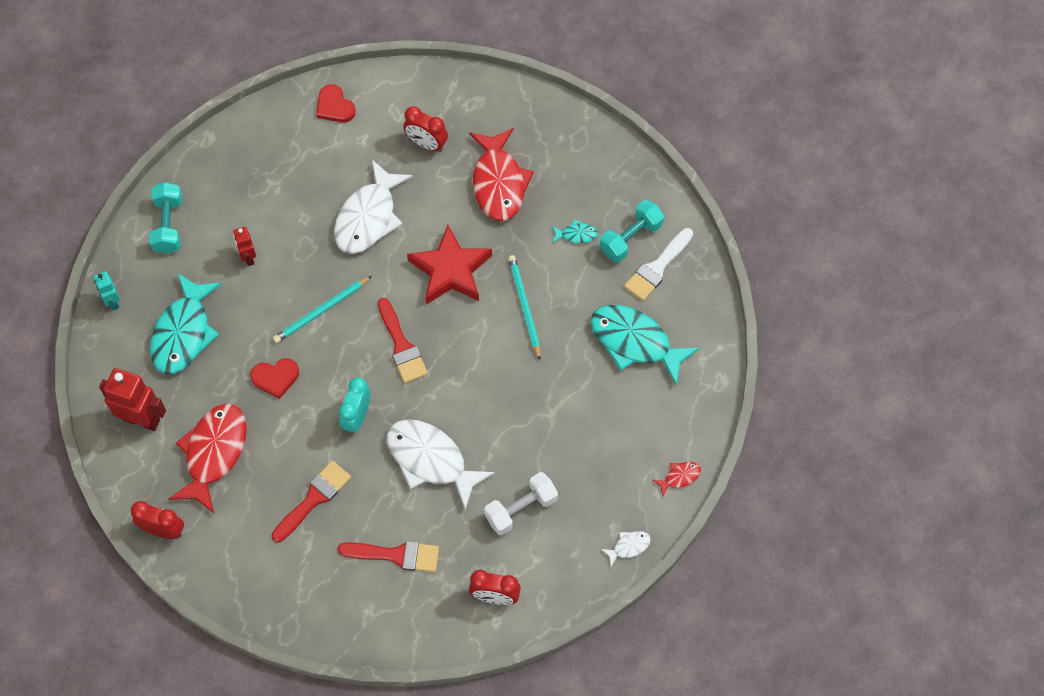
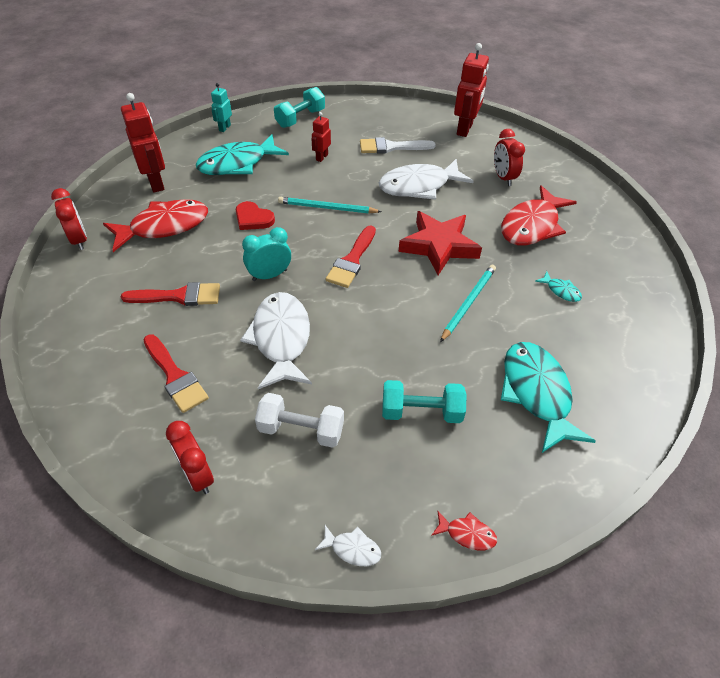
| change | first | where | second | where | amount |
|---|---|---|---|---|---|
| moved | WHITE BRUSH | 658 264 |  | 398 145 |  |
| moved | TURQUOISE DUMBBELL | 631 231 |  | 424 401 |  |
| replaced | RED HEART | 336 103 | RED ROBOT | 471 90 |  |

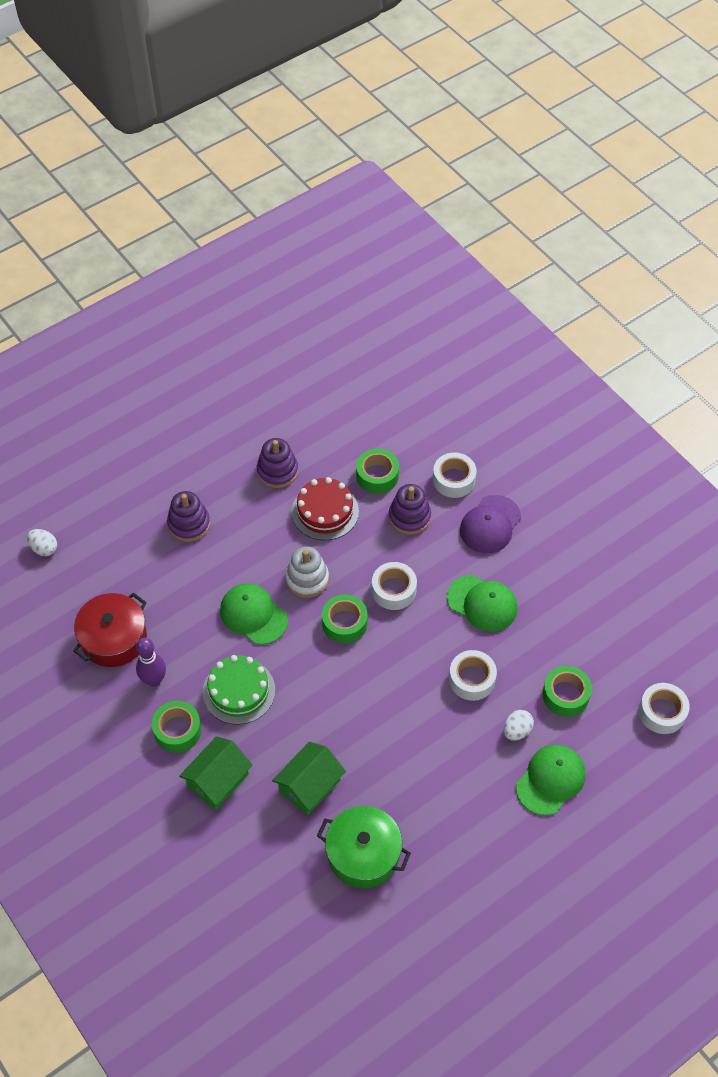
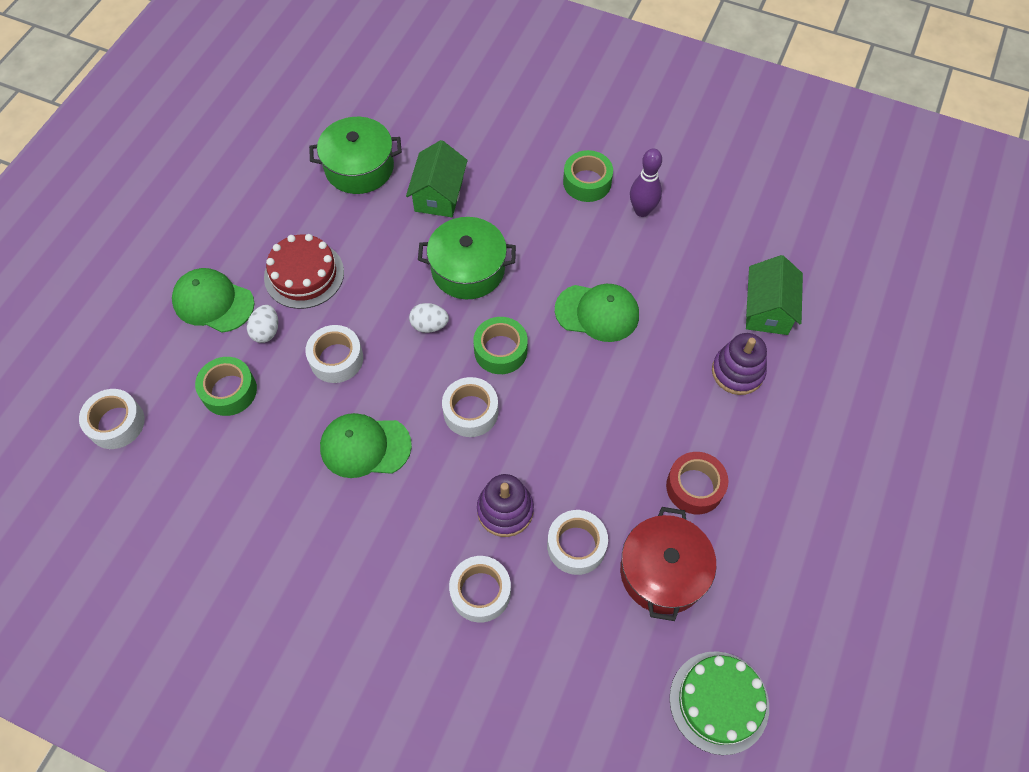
| change | first | where | second | where | amount |
|---|---|---|---|---|---|
| turned | GREEN CAP | 551 780 |  | 213 300 | 105 degrees clockwise |
| moved | RED CAKE | 325 508 |  | 304 271 |  |
| moved | WHITE EGG | 42 542 |  | 429 318 |  |
| added |  |  | GREEN POT | 467 258 |  |
| recoloured | GREEN TAPE | 377 471 | WHITE TAPE | 577 542 |  |
| moved | RED POT | 110 630 |  | 668 564 |  |
| replaced | PURPLE STACKING TOY | 277 463 | RED TAPE | 697 483 |  |
| moved | GREEN CAKE | 239 690 |  | 719 703 |  |
| moved | GREEN HOUSE | 216 773 |  | 774 295 |  |
| removed | WHITE STACKING TOY | 307 572 |  |  |  |
| removed | PURPLE CAP | 490 524 |  |  |  |

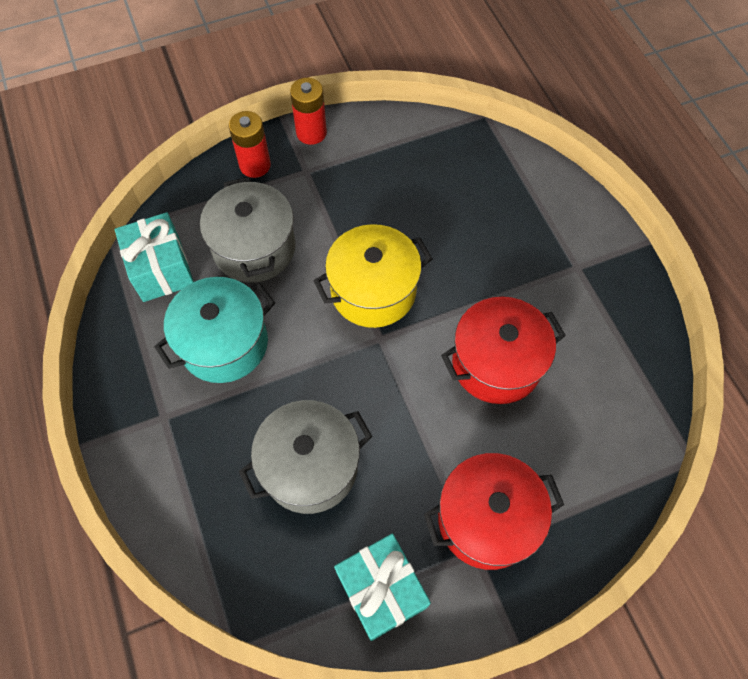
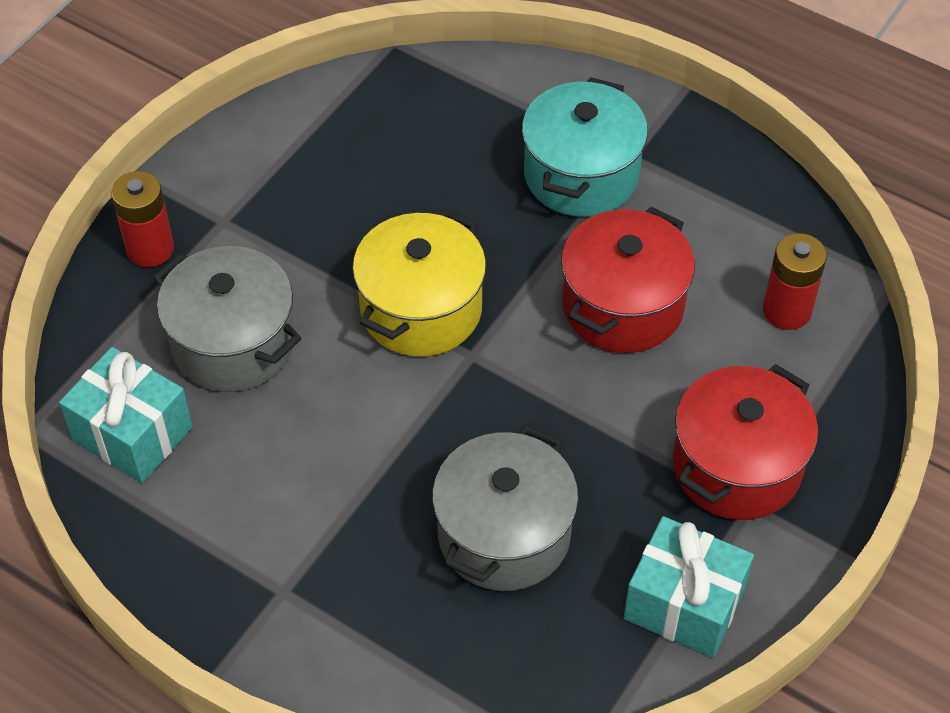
| change | first | where | second | where | amount |
|---|---|---|---|---|---|
| moved | TURQUOISE POT | 214 330 |  | 585 147 |  |
| moved | RED BATTERY | 308 111 |  | 795 281 |  |

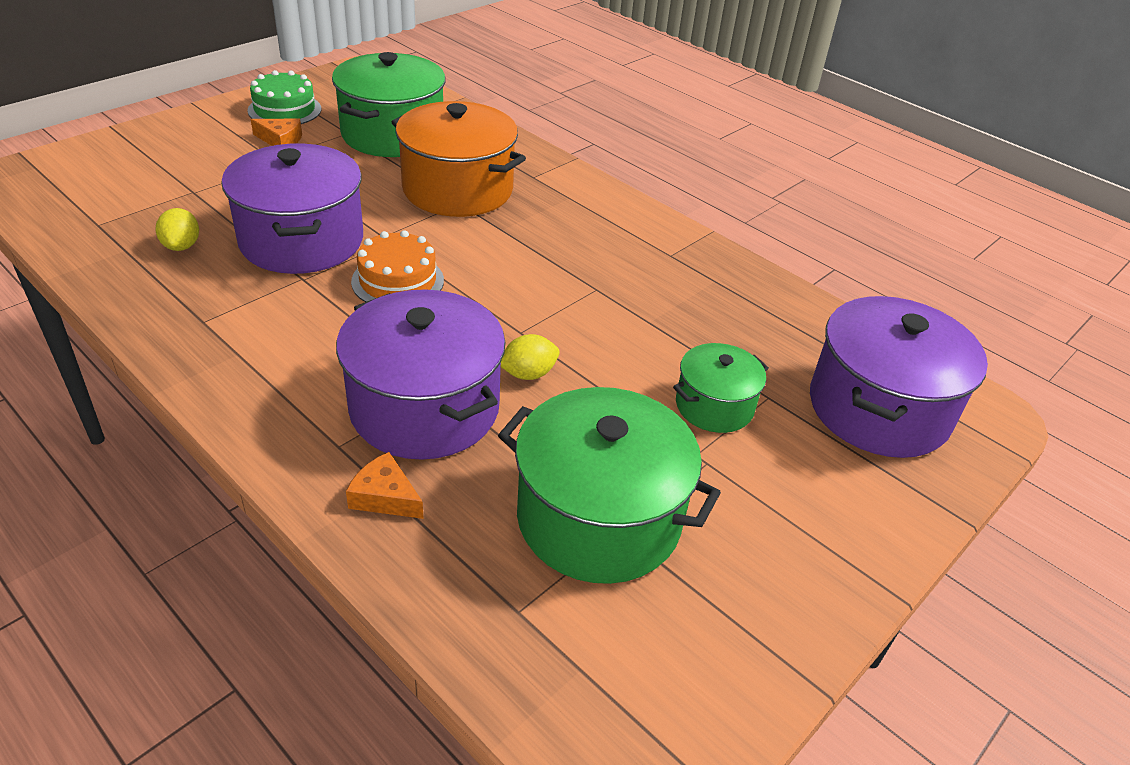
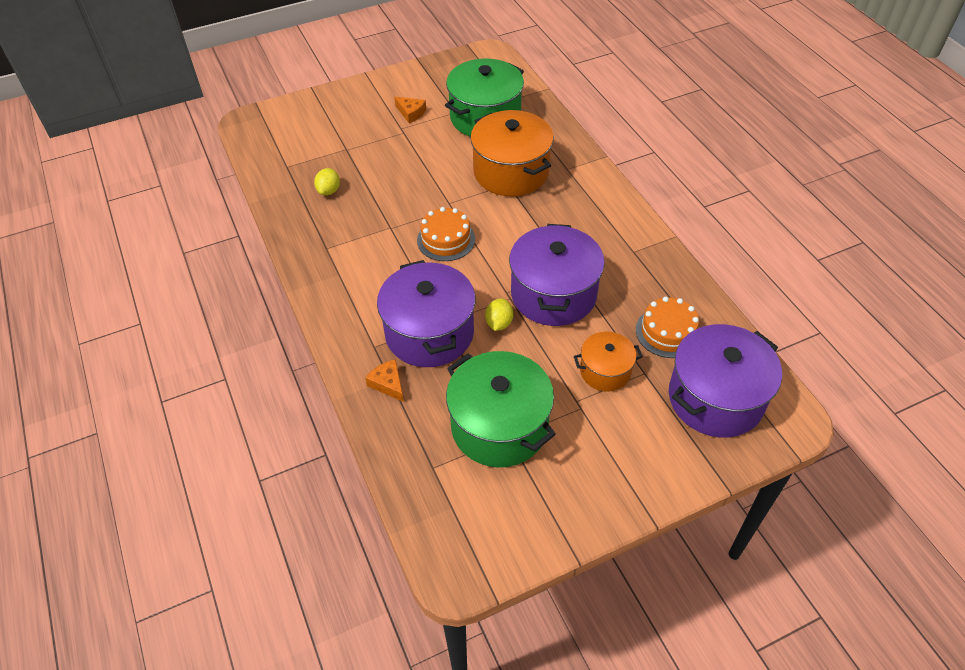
| change | first | where | second | where | amount |
|---|---|---|---|---|---|
| turned | YELLOW LEMON | 530 357 |  | 499 314 | 75 degrees counterclockwise |
| moved | PURPLE POT | 292 208 |  | 557 275 |  |
| recoloured | GREEN POT | 721 388 | ORANGE POT | 608 361 |  |
| added |  |  | ORANGE CAKE | 667 327 |  |
| removed | GREEN CAKE | 284 97 |  |  |  |

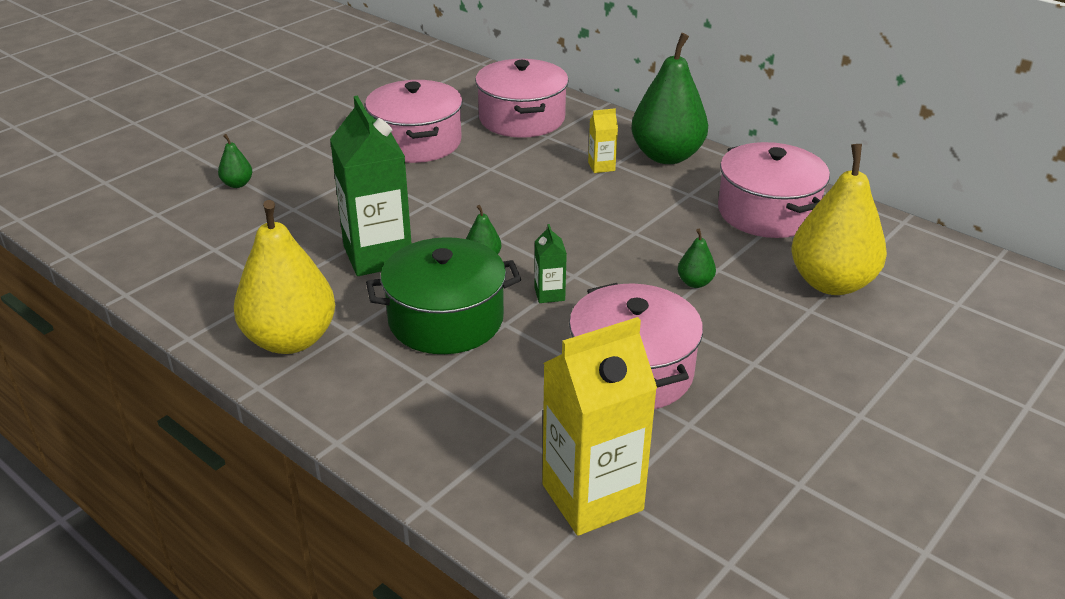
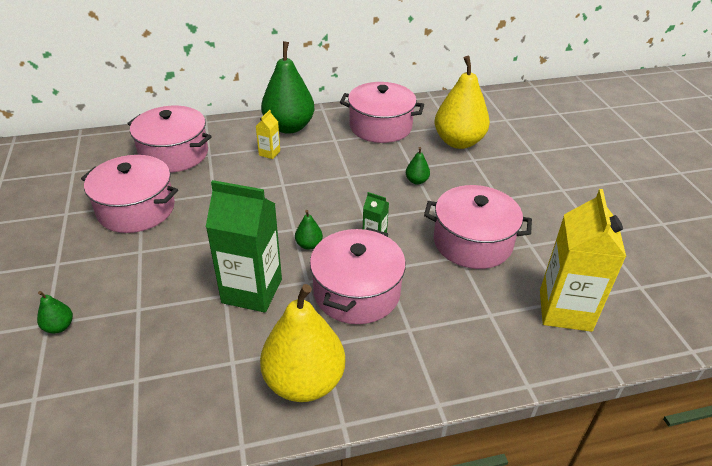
| change | first | where | second | where | amount |
|---|---|---|---|---|---|
| recoloured | GREEN POT | 443 295 | PINK POT | 358 276 |  |

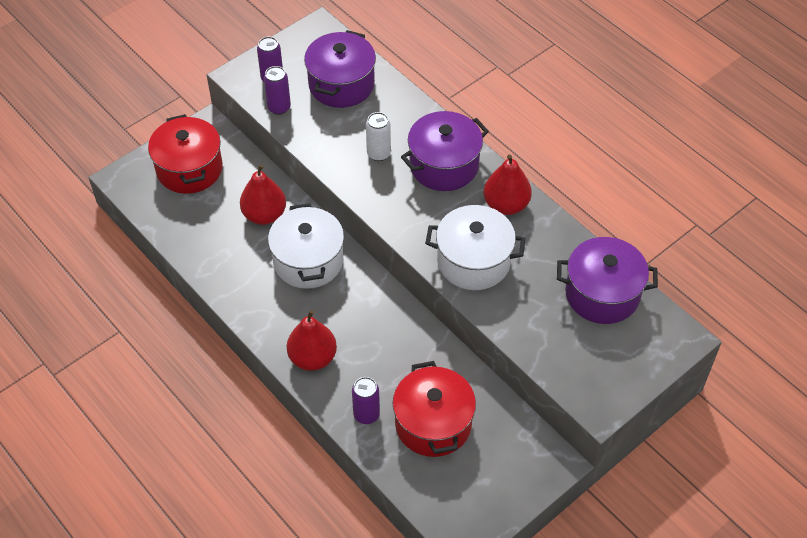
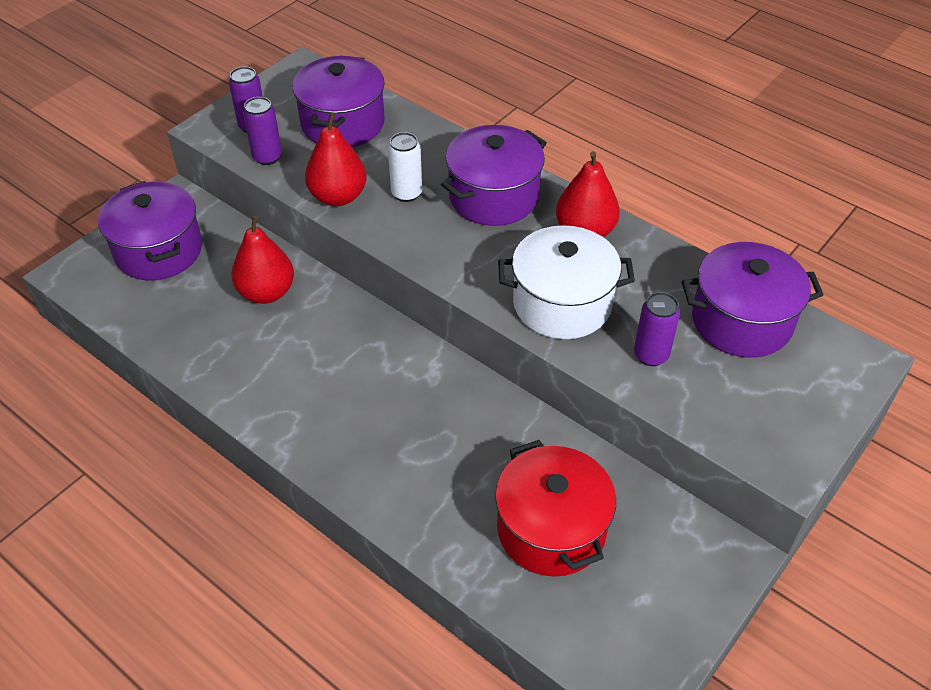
| change | first | where | second | where | amount |
|---|---|---|---|---|---|
| recoloured | RED POT | 185 154 | PURPLE POT | 150 230 |  |
| moved | RED PEAR | 312 340 |  | 336 159 |  |
| moved | PURPLE CAN | 366 400 |  | 657 329 |  |
| removed | WHITE POT | 306 246 |  |  |  |

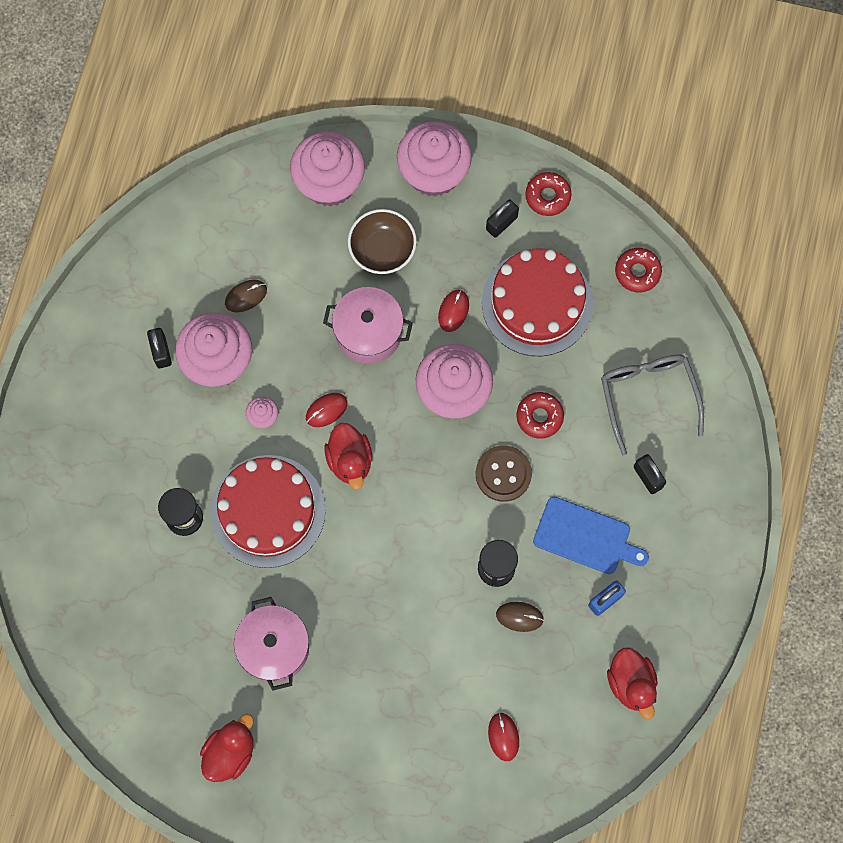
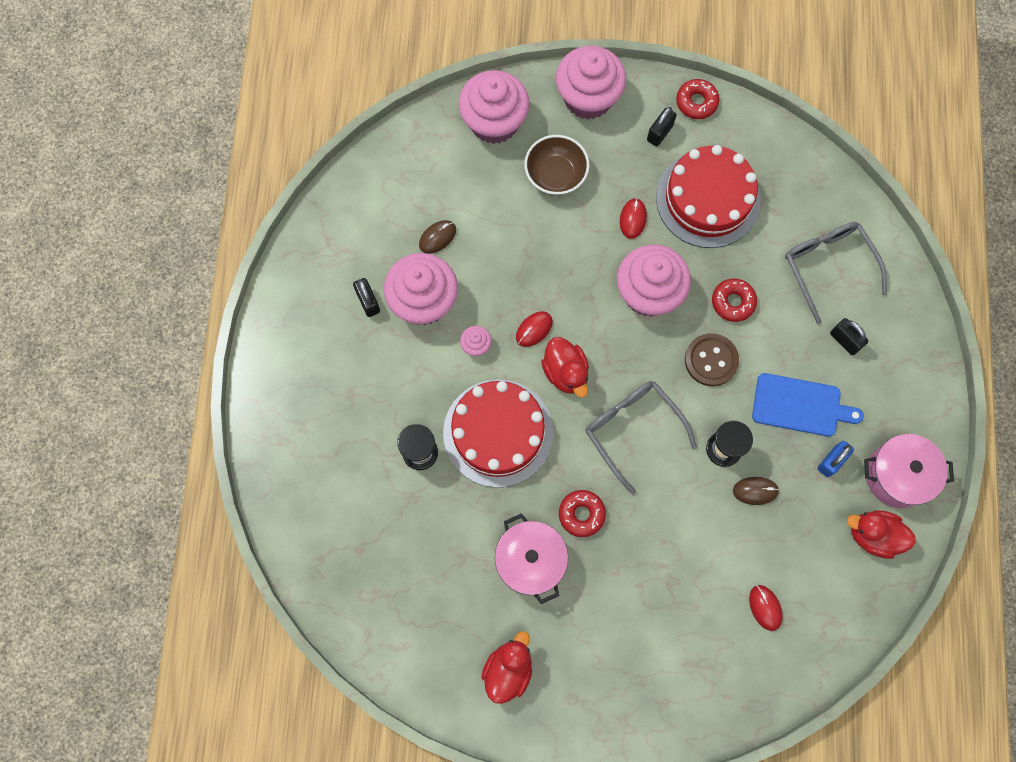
| change | first | where | second | where | amount |
|---|---|---|---|---|---|
| moved | RED DONUT | 638 270 |  | 582 513 |  |
| added |  |  | GREY GLASSES | 641 437 |  |
| turned | RED DUCK | 632 684 |  | 881 534 | 135 degrees clockwise |
| moved | PINK POT | 368 325 |  | 909 471 |  |

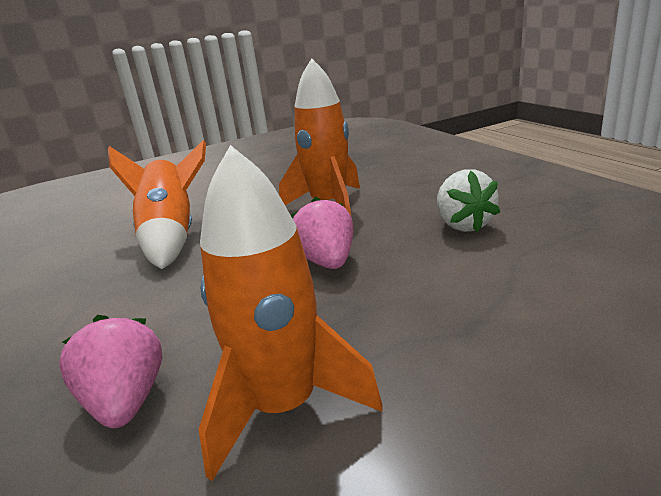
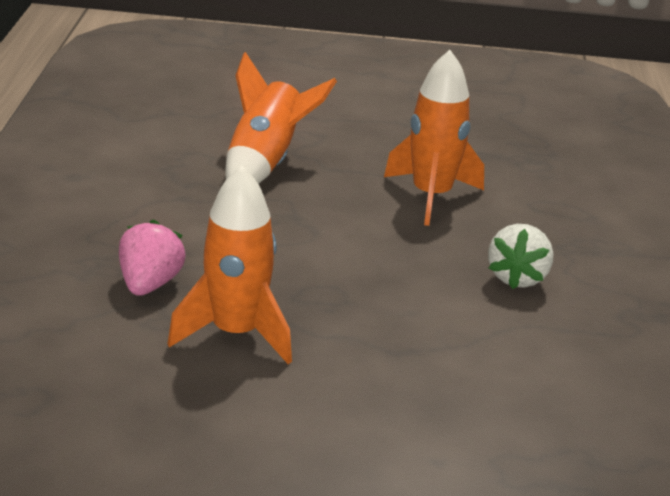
| change | first | where | second | where | amount |
|---|---|---|---|---|---|
| removed | PINK STRAWBERRY | 322 233 |  |  |  |

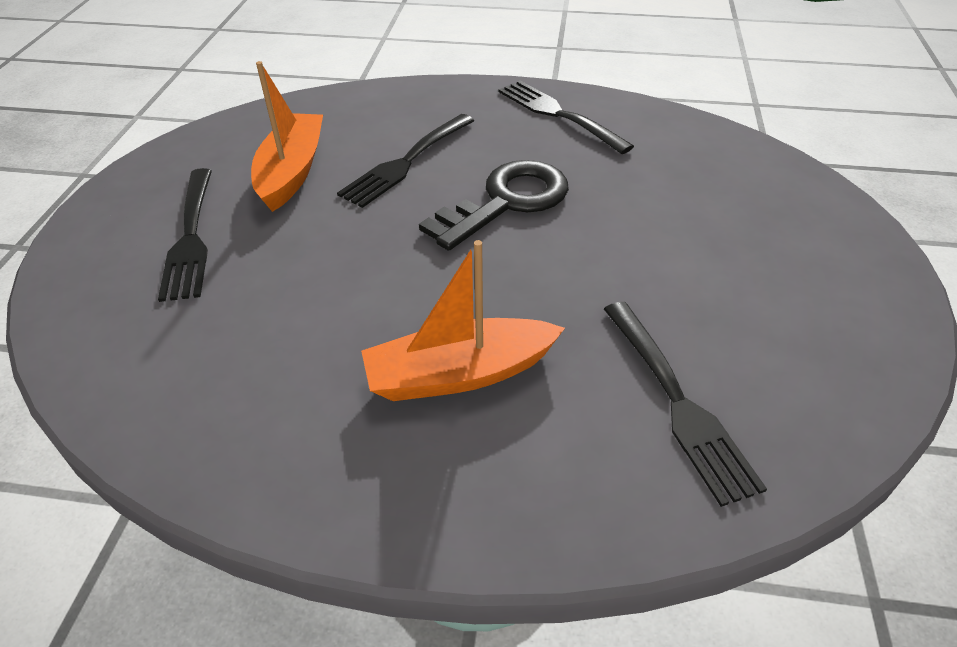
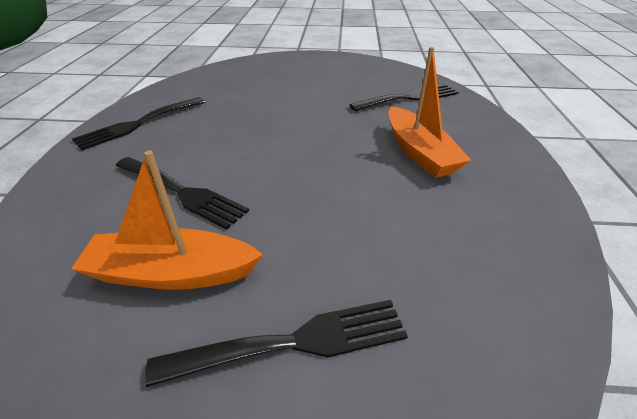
| change | first | where | second | where | amount |
|---|---|---|---|---|---|
| removed | BLACK KEY | 494 205 |  |  |  |

